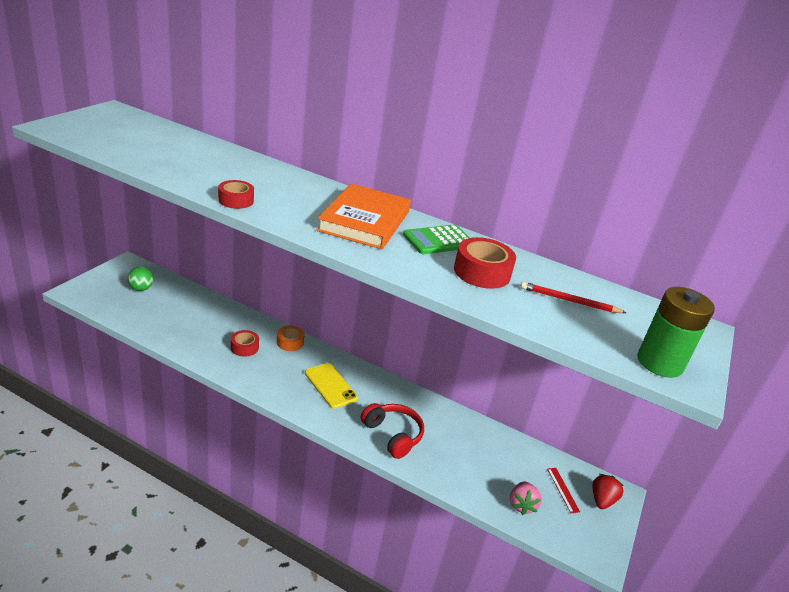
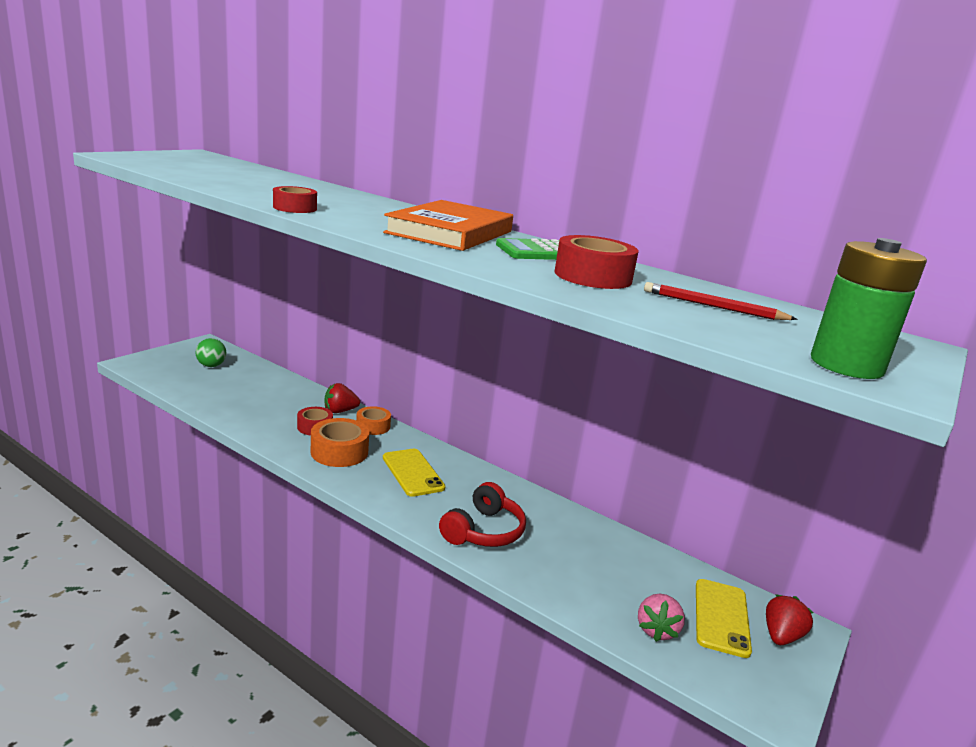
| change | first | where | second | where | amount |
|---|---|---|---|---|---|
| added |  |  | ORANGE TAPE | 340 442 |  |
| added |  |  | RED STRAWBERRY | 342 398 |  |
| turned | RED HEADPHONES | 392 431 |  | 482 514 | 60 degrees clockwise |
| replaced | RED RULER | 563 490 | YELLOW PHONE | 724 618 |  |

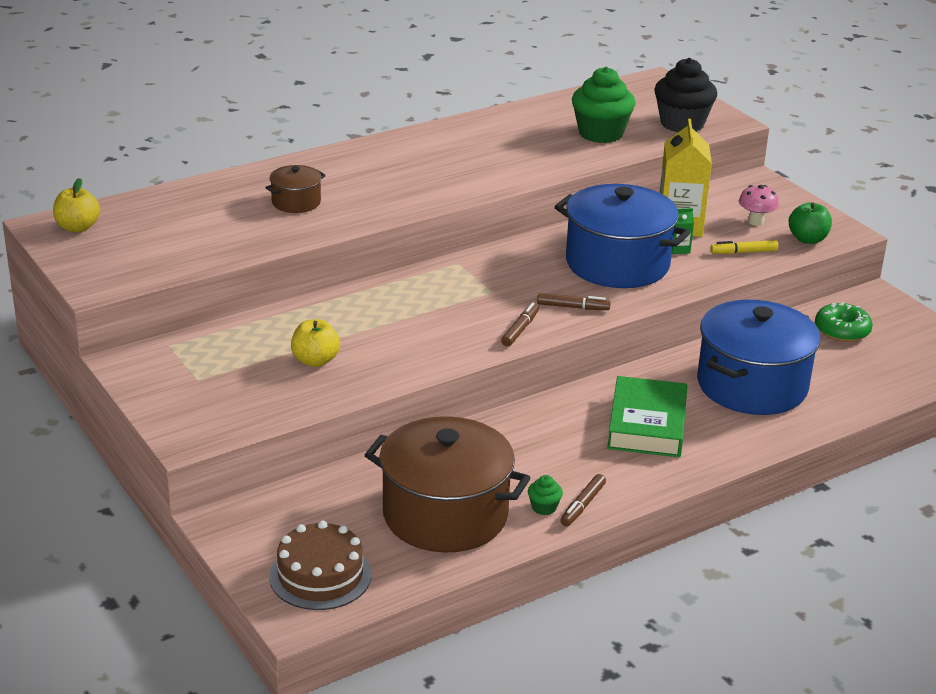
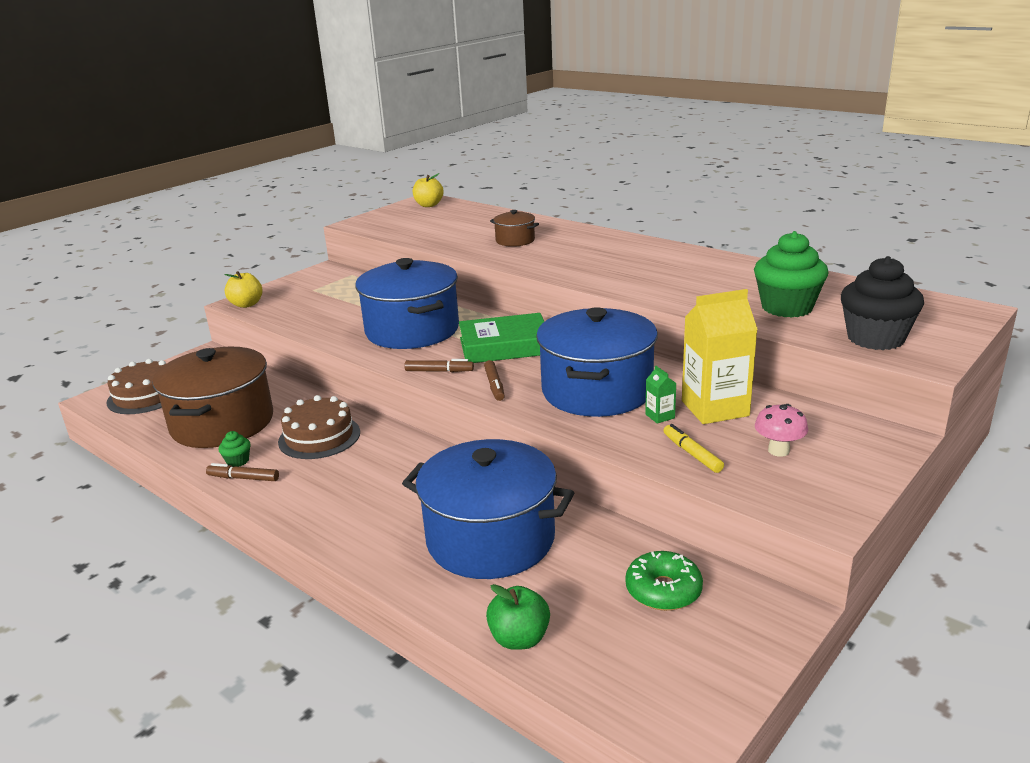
| change | first | where | second | where | amount |
|---|---|---|---|---|---|
| moved | YELLOW APPLE | 315 343 |  | 243 289 |  |
| added |  |  | BROWN CAKE | 319 427 |  |
| added |  |  | BLUE POT | 407 303 |  |
| moved | GREEN BOOK | 647 416 |  | 501 338 |  |
| moved | GREEN APPLE | 810 223 |  | 518 617 |  |

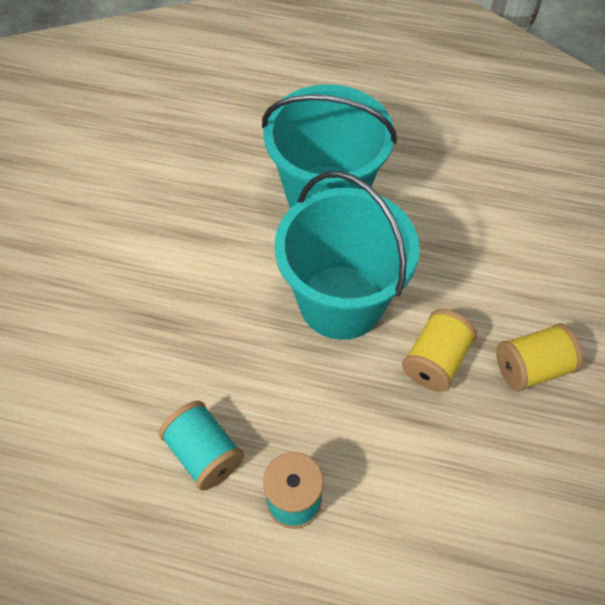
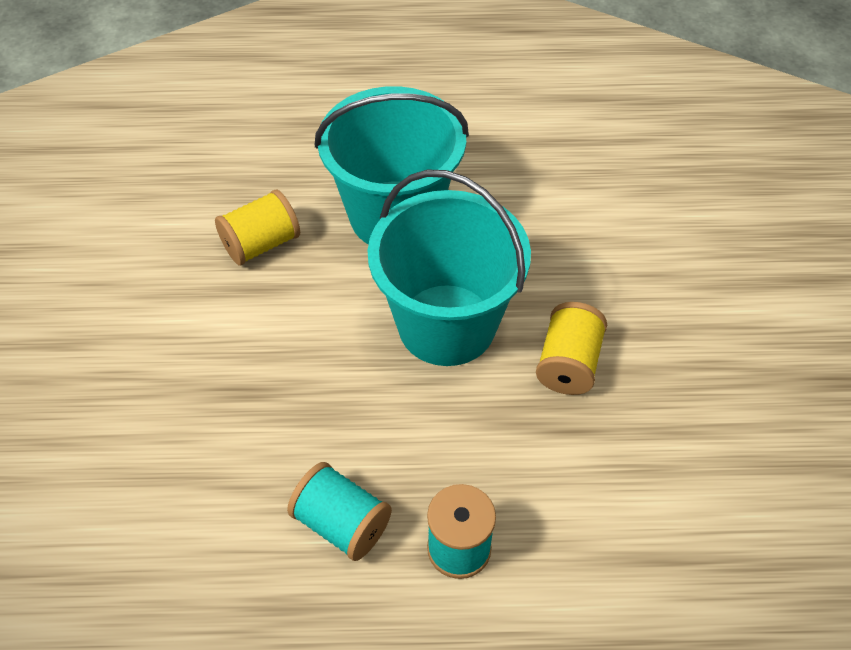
| change | first | where | second | where | amount |
|---|---|---|---|---|---|
| moved | YELLOW SPOOL | 539 357 |  | 257 227 |  |

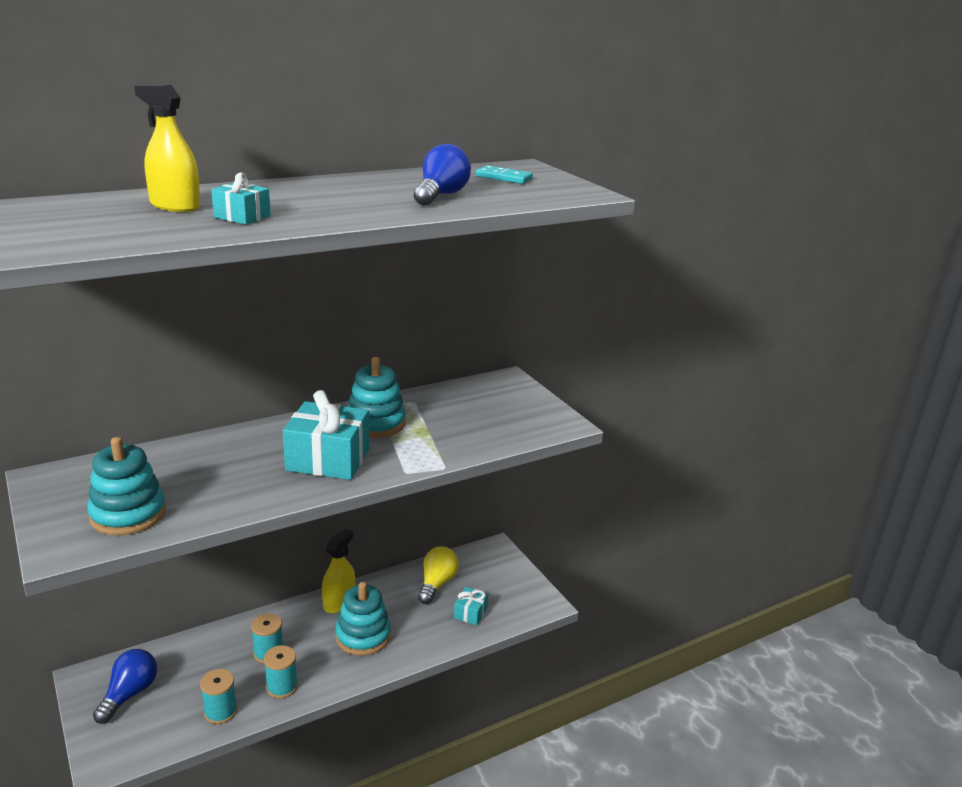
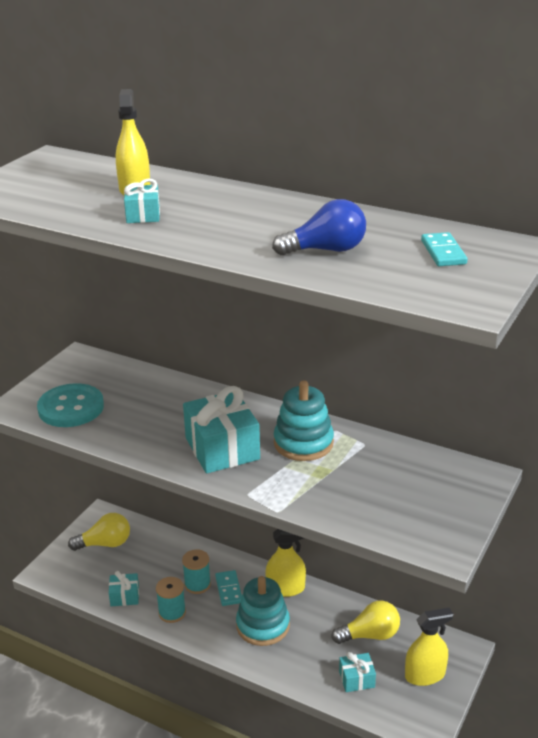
| change | first | where | second | where | amount |
|---|---|---|---|---|---|
| replaced | TURQUOISE STACKING TOY | 126 486 | TURQUOISE BUTTON | 70 405 |  |
| recoloured | BLUE LIGHT BULB | 125 686 | YELLOW LIGHT BULB | 99 532 |  |
| replaced | TURQUOISE SPOOL | 218 696 | TURQUOISE GIFT | 124 588 |  |
| added |  |  | TURQUOISE DOMINO | 228 588 |  |
| added |  |  | YELLOW SPRAY BOTTLE | 429 647 |  |

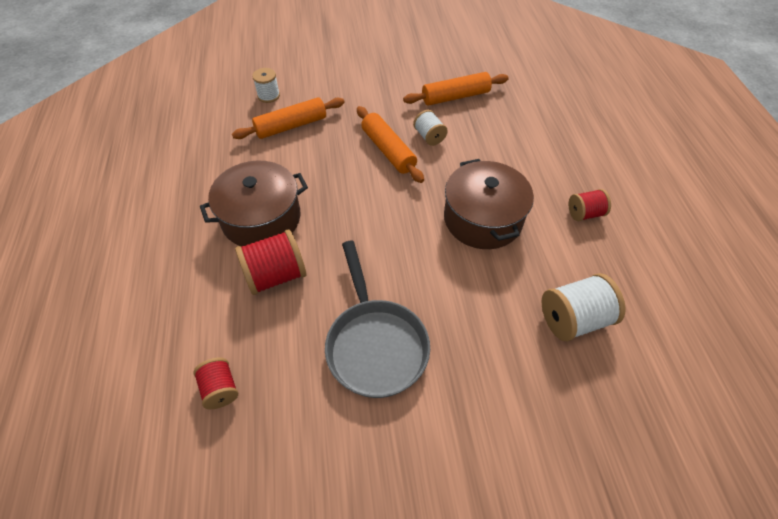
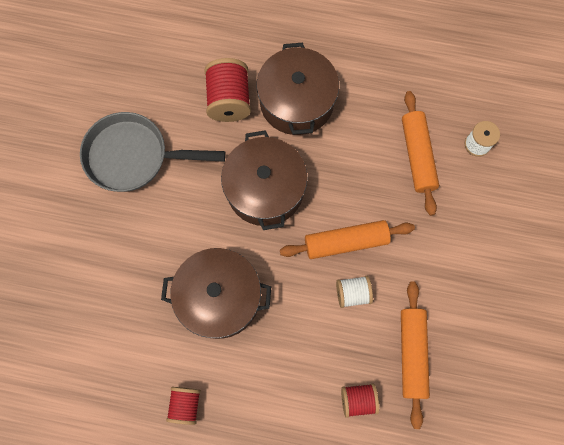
| change | first | where | second | where | amount |
|---|---|---|---|---|---|
| added |  |  | BROWN POT | 264 180 |  |
| moved | RED SPOOL | 215 383 |  | 360 400 |  |
| removed | WHITE SPOOL | 584 307 |  |  |  |

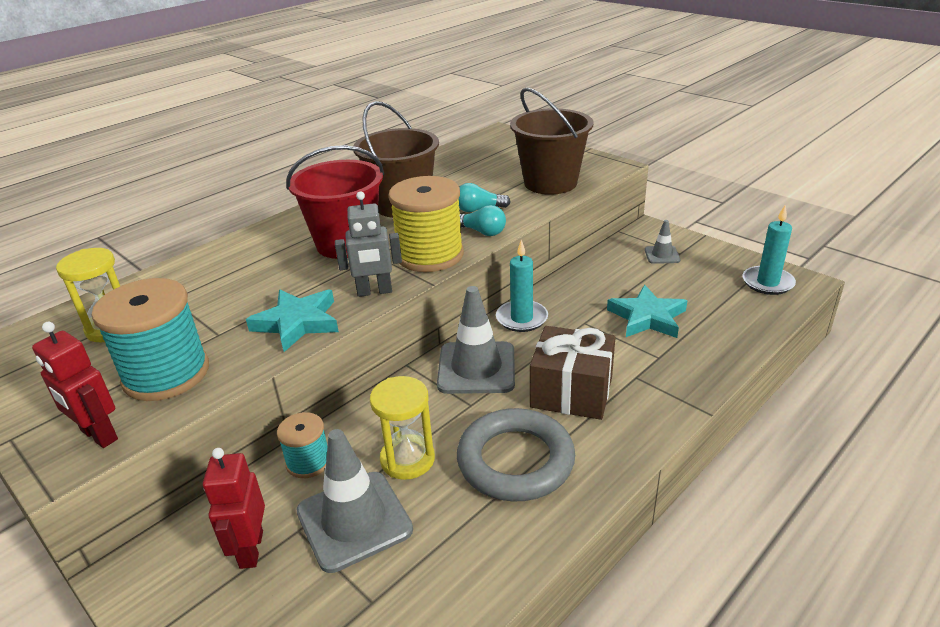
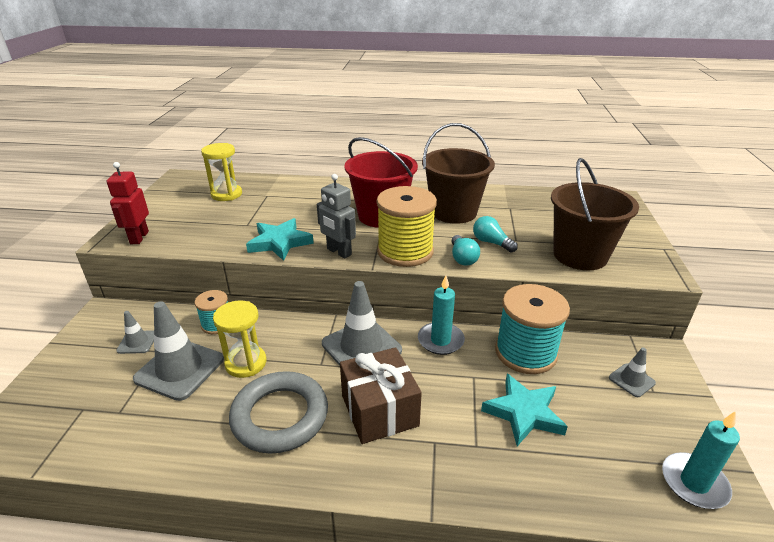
| change | first | where | second | where | amount |
|---|---|---|---|---|---|
| replaced | RED ROBOT | 234 508 | GREY TRAFFIC CONE | 135 332 |  |
| moved | TURQUOISE SPOOL | 150 339 |  | 532 329 |  |

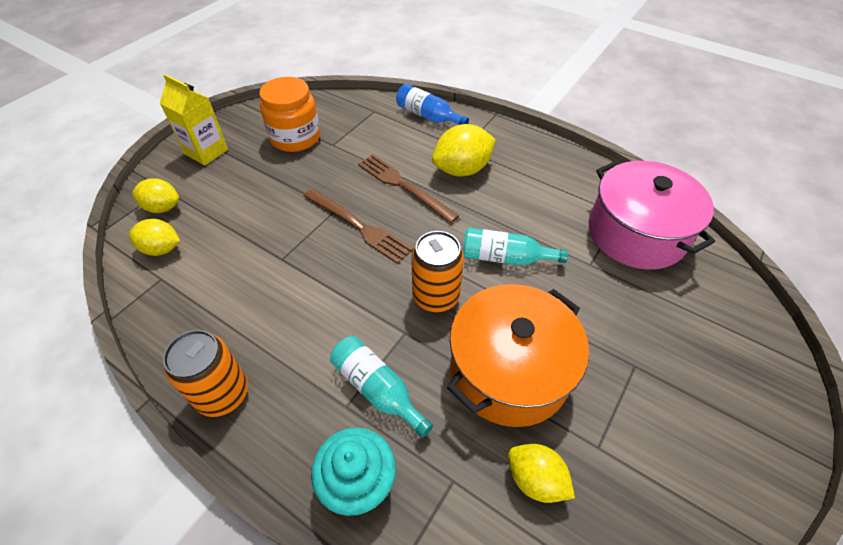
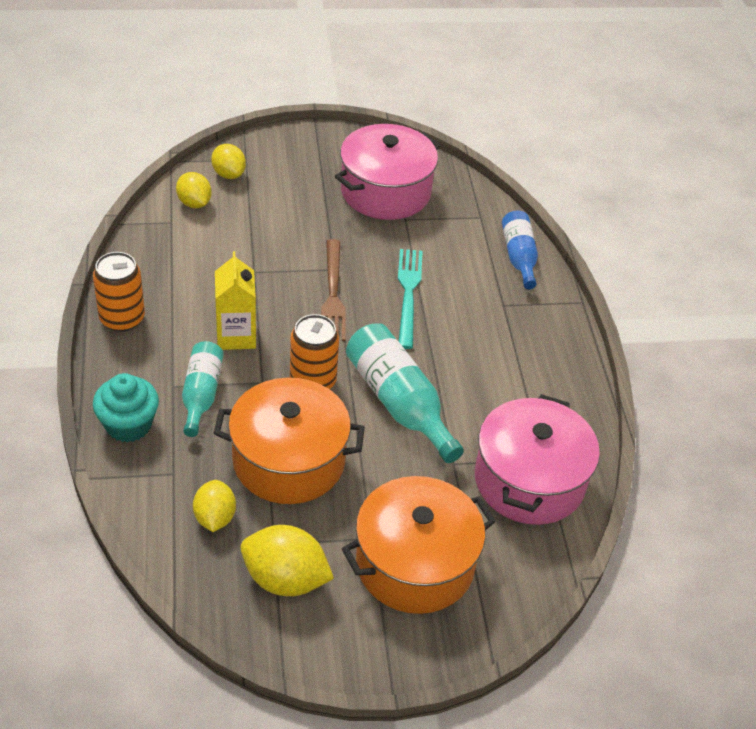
| change | first | where | second | where | amount |
|---|---|---|---|---|---|
| moved | YELLOW CARTON | 194 120 |  | 235 300 |  |
| moved | YELLOW LEMON | 464 150 |  | 287 560 |  |
| replaced | ORANGE JAR | 289 114 | PINK POT | 388 172 |  |
| added |  |  | ORANGE POT | 419 545 |  |
| resized | TURQUOISE BOTTLE | 515 246 |  | 405 393 | x1.57 |
| recoloured | BROWN FORK | 408 188 | TURQUOISE FORK | 410 299 |  |

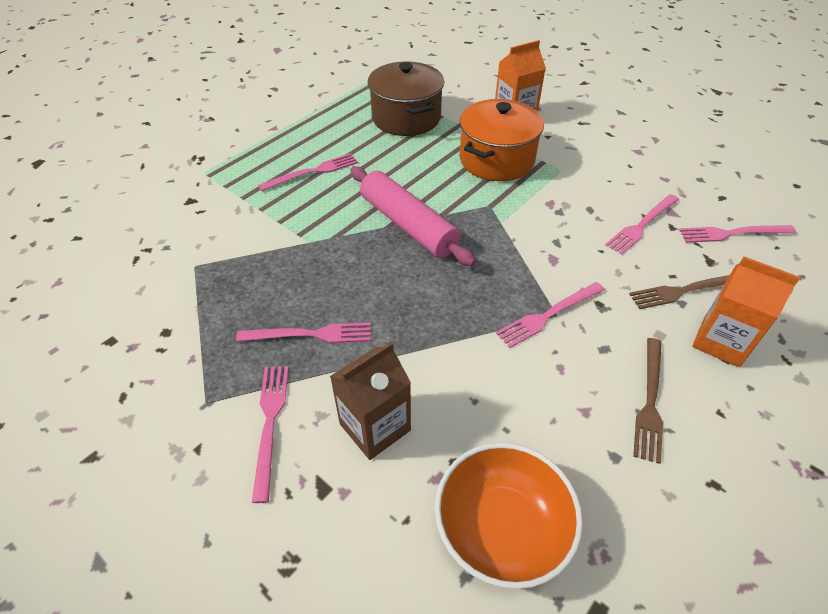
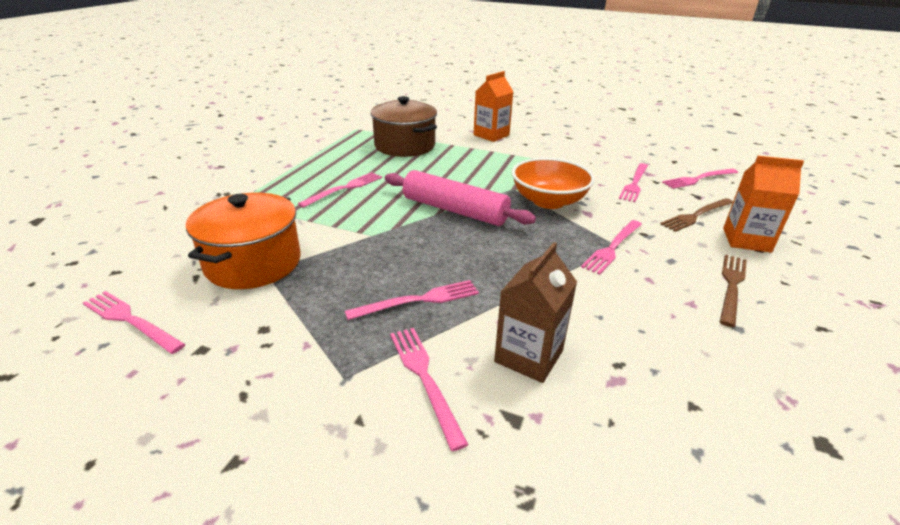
| change | first | where | second | where | amount |
|---|---|---|---|---|---|
| added |  |  | PINK FORK | 134 322 |  |
| moved | ORANGE POT | 502 140 |  | 243 241 |  |
| moved | ORANGE BOWL | 509 516 |  | 553 183 |  |
| turned | BROWN FORK | 648 401 |  | 733 291 | 150 degrees counterclockwise |

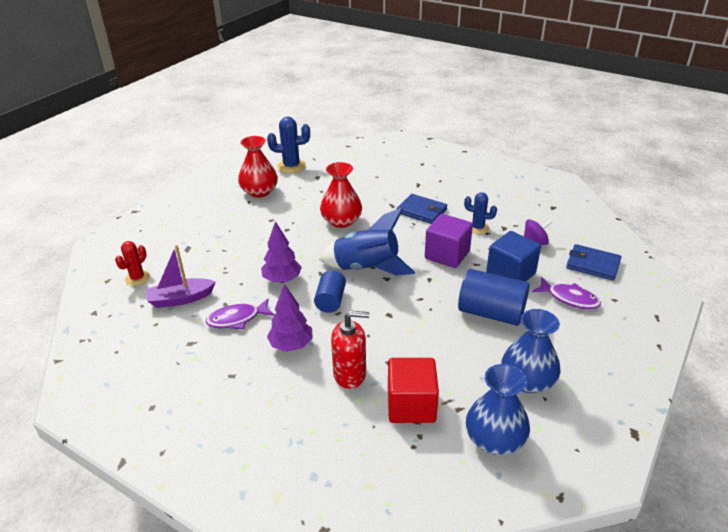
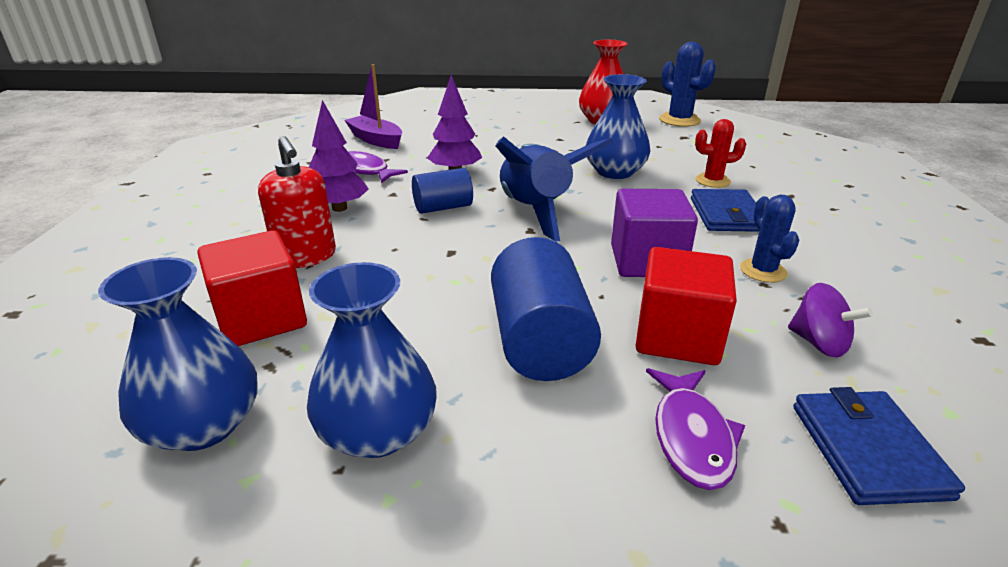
| change | first | where | second | where | amount |
|---|---|---|---|---|---|
| recoloured | RED VASE | 341 195 | BLUE VASE | 618 126 |  |
| recoloured | BLUE CUBE | 513 256 | RED CUBE | 686 306 |  |
| moved | RED CACTUS | 132 263 |  | 720 153 |  |

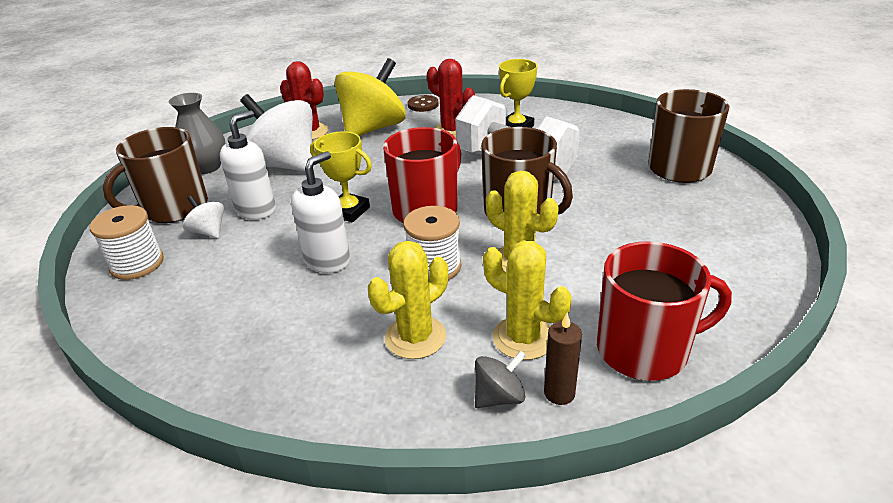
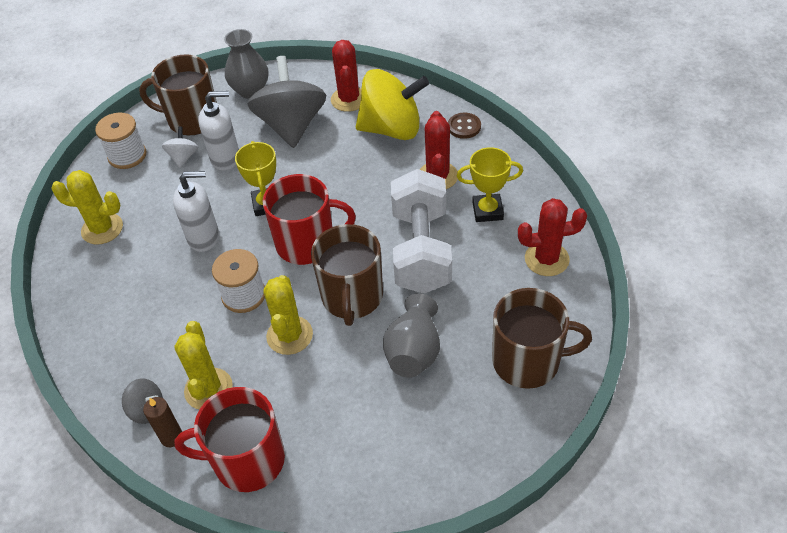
| change | first | where | second | where | amount |
|---|---|---|---|---|---|
| moved | YELLOW CACTUS | 408 300 |  | 87 207 |  |
| turned | RED MUG | 664 311 |  | 229 439 | 135 degrees clockwise |
| recoloured | WHITE SPINNING TOP | 277 133 | GREY SPINNING TOP | 287 102 |  |
| added |  |  | GREY VASE | 411 335 |  |
| added |  |  | RED CACTUS | 552 237 |  |

